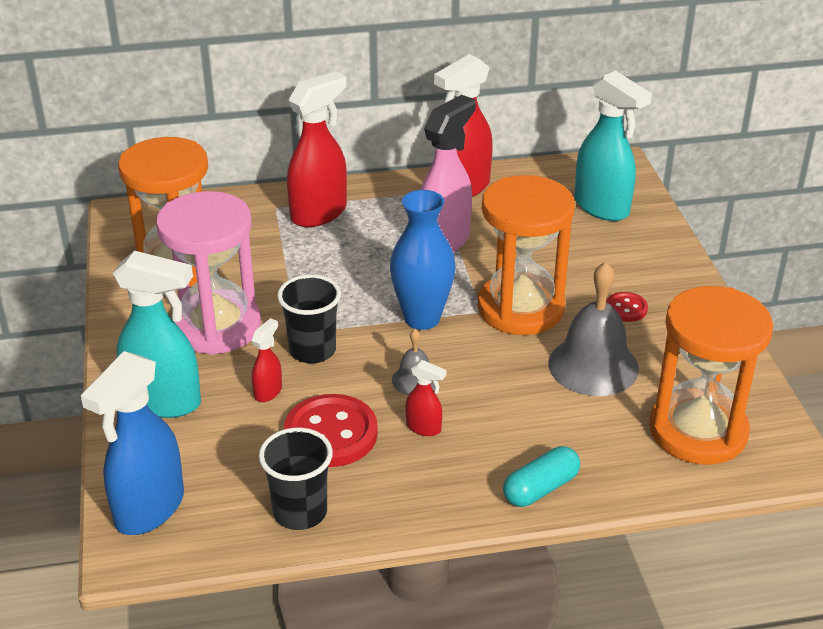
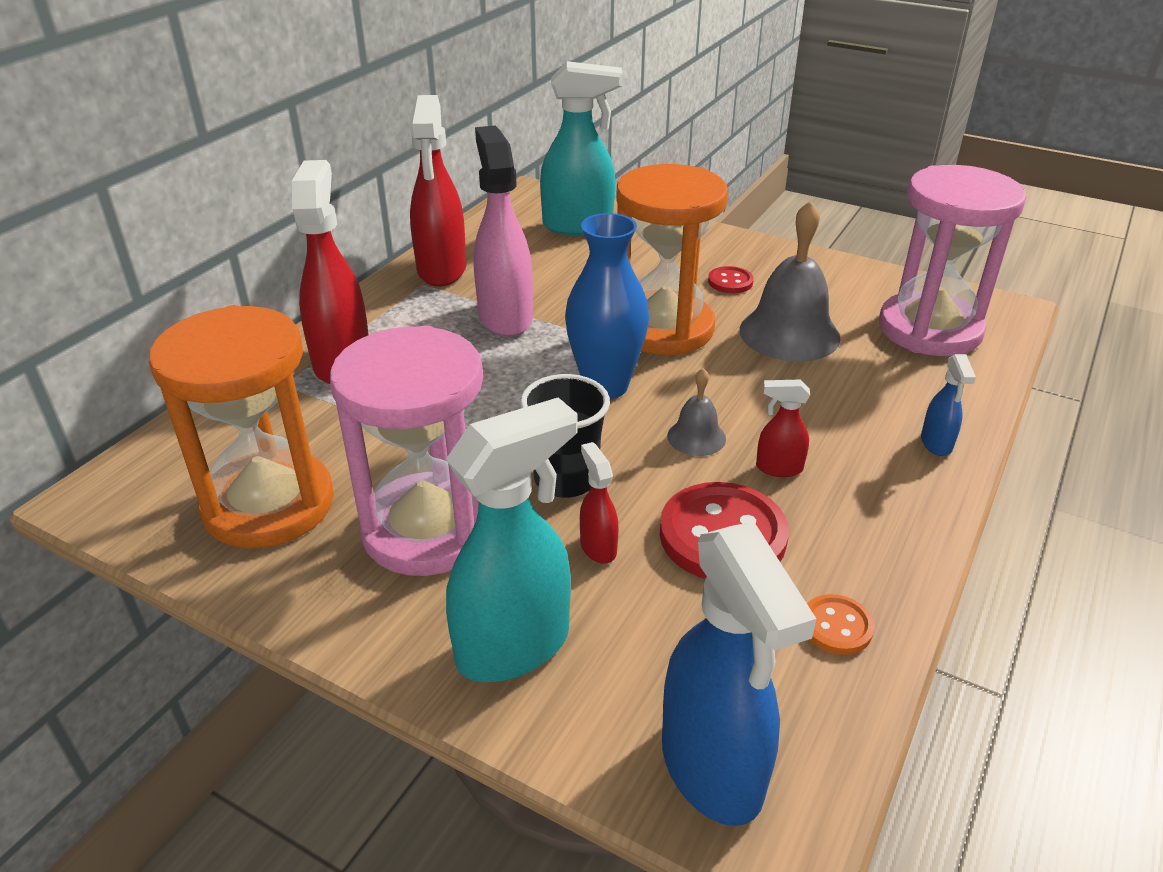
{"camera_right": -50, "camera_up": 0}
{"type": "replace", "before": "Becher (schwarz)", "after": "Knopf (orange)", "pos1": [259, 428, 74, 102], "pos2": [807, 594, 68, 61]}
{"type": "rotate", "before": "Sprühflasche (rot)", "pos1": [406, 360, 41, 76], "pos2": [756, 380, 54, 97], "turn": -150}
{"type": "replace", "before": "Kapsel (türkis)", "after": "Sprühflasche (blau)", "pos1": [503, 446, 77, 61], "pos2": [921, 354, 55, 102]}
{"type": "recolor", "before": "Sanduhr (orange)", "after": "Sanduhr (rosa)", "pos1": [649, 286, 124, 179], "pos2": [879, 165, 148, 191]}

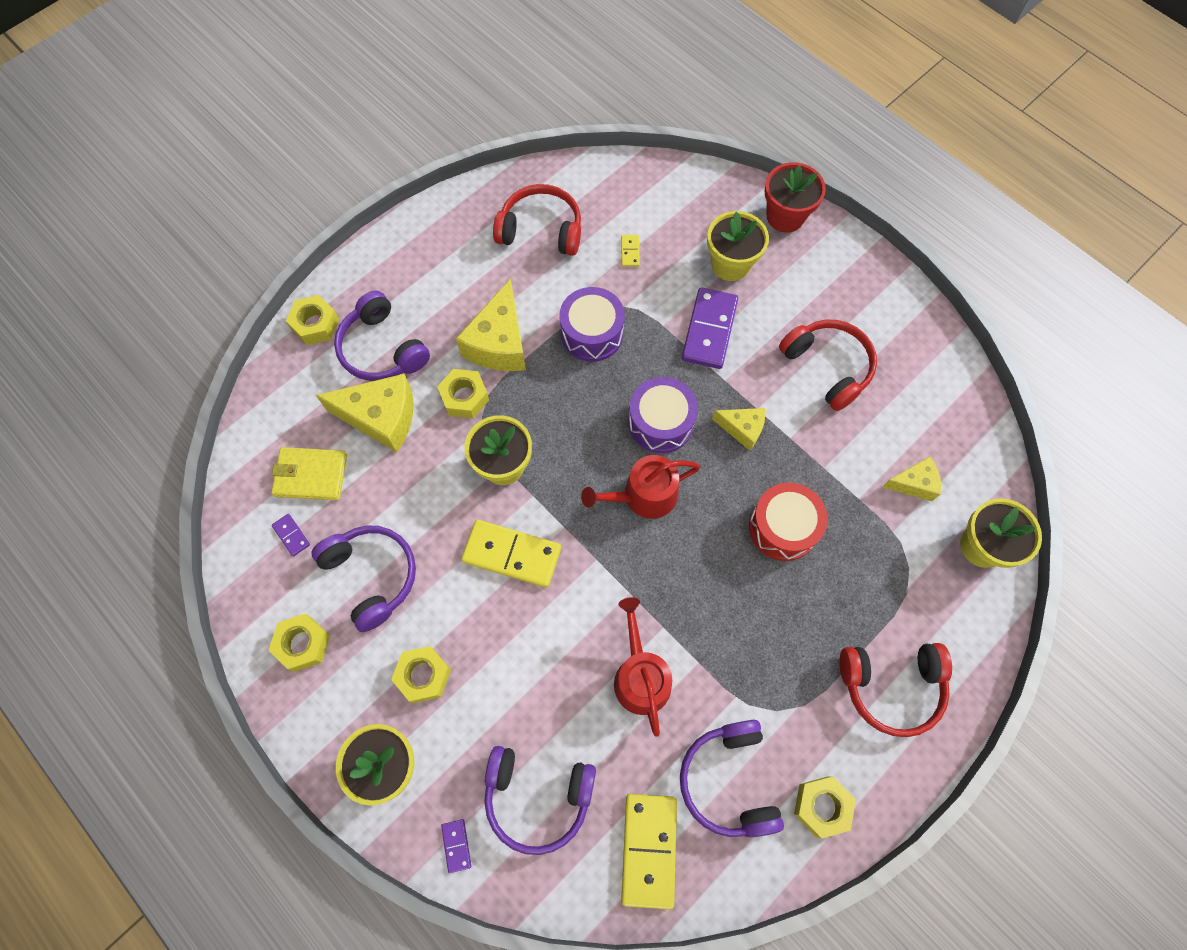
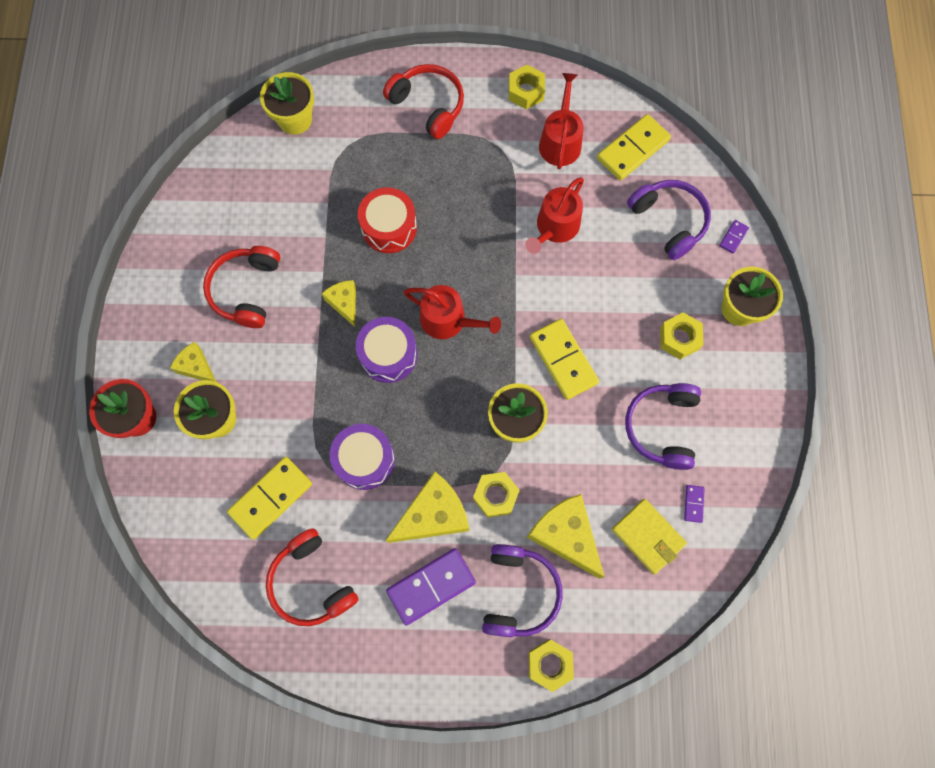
{"camera_right": -135, "camera_up": 5}
{"type": "delete", "before": "Sechskantmutter (gelb)", "pos1": [269, 614, 61, 58]}
{"type": "resize", "before": "Dominostein (gelb)", "pos1": [621, 235, 19, 32], "pos2": [227, 457, 85, 83], "scale": 2.21}
{"type": "replace", "before": "Kopfhörer (lila)", "after": "Gießkanne (rot)", "pos1": [680, 720, 104, 117], "pos2": [539, 73, 45, 96]}
{"type": "move", "before": "Dominostein (lila)", "pos1": [682, 287, 56, 82], "pos2": [386, 548, 90, 77]}
{"type": "move", "before": "Käse (gelb)", "pos1": [882, 456, 59, 45], "pos2": [170, 342, 46, 40]}

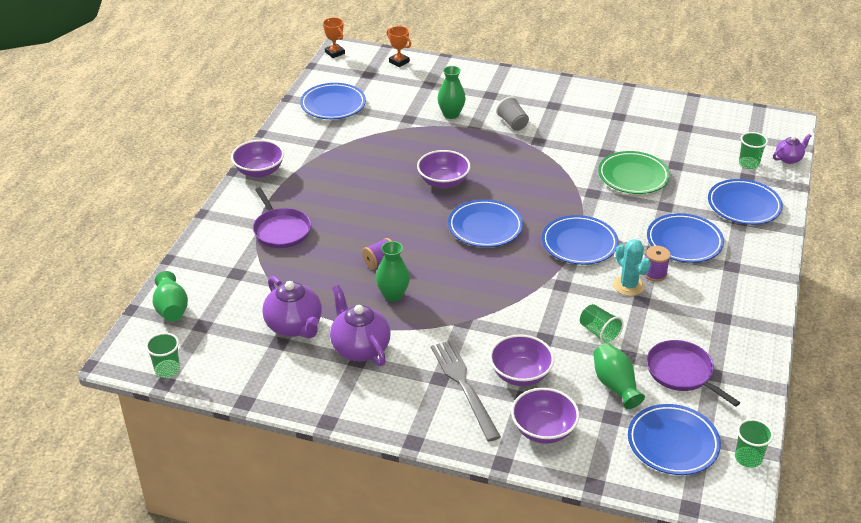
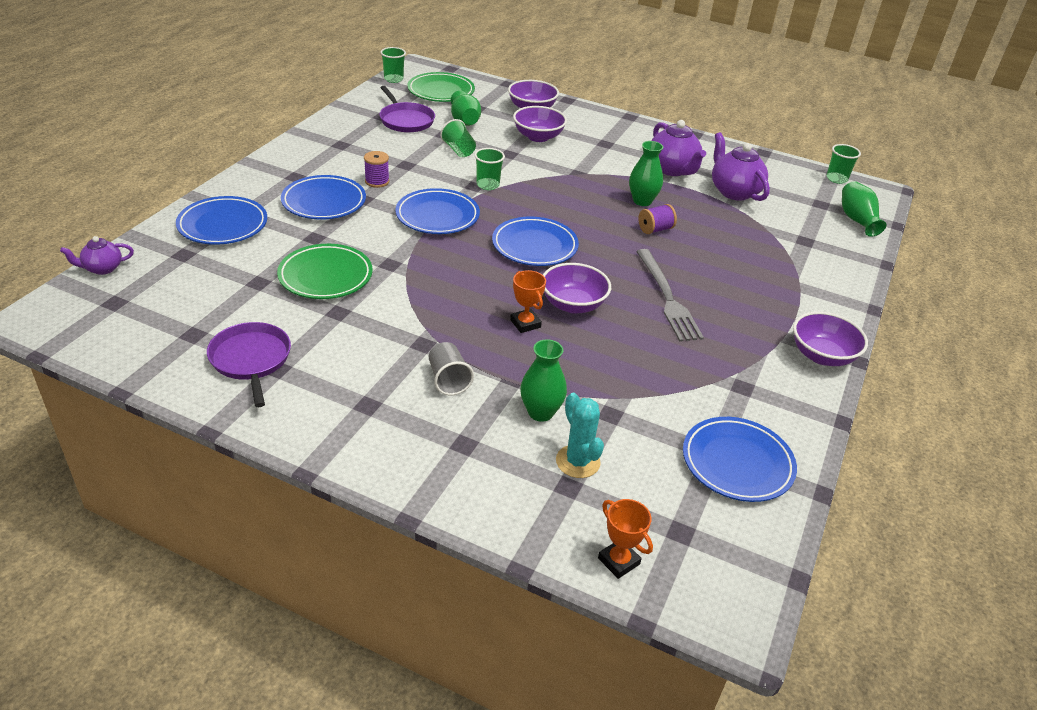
{"camera_right": -175, "camera_up": 0}
{"type": "move", "before": "Pfanne (lila)", "pos1": [253, 187, 58, 61], "pos2": [207, 322, 84, 85]}
{"type": "move", "before": "Pokal (orange)", "pos1": [323, 17, 22, 41], "pos2": [510, 270, 36, 63]}
{"type": "move", "before": "Gabel (grau)", "pos1": [431, 340, 70, 102], "pos2": [636, 249, 68, 93]}
{"type": "move", "before": "Kaktus (türkis)", "pos1": [613, 239, 38, 57], "pos2": [556, 393, 48, 85]}
{"type": "recolor", "before": "Teller (blau)", "after": "Teller (grün)", "pos1": [628, 404, 93, 71], "pos2": [407, 72, 68, 30]}
{"type": "move", "before": "Becher (grün)", "pos1": [739, 132, 29, 37], "pos2": [475, 148, 30, 42]}

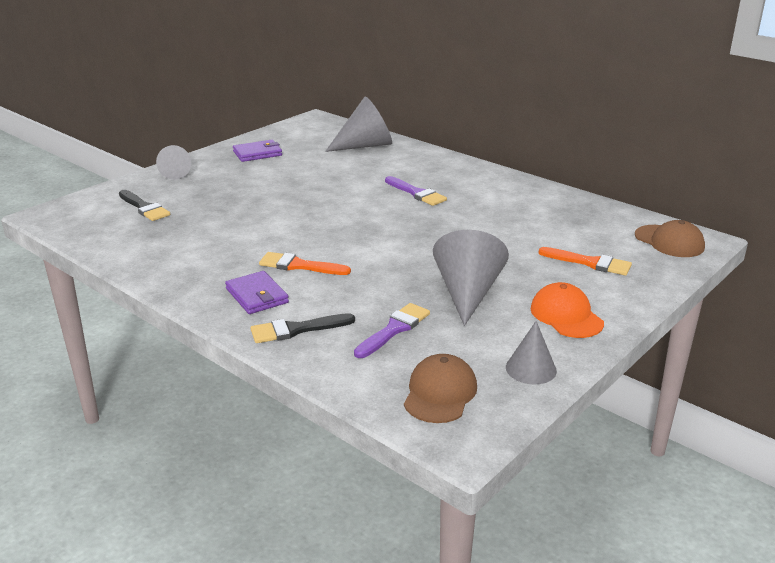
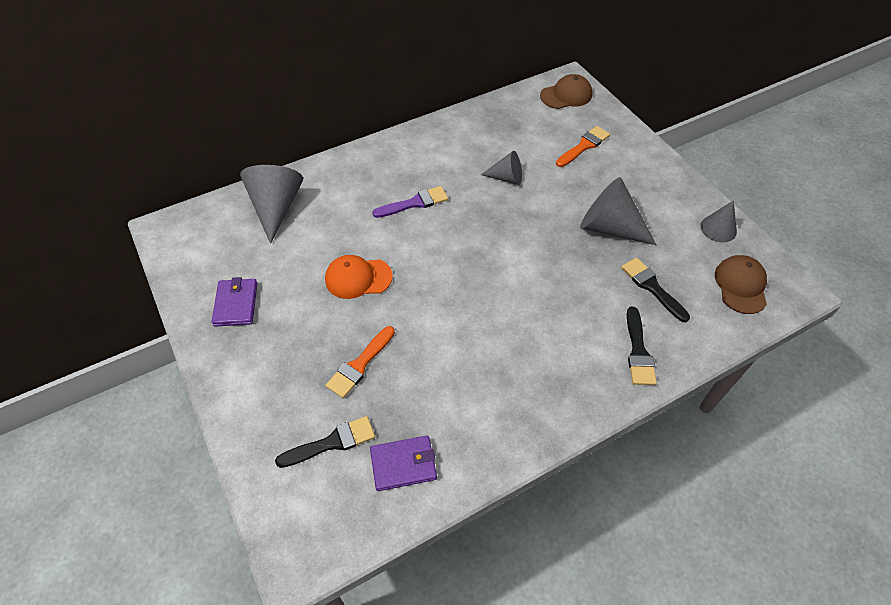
{"camera_right": -70, "camera_up": 25}
{"type": "move", "before": "Kegel (grau)", "pos1": [156, 145, 35, 35], "pos2": [481, 151, 41, 34]}
{"type": "move", "before": "Geldbörse (lila)", "pos1": [225, 271, 64, 43], "pos2": [370, 436, 67, 55]}
{"type": "move", "before": "Pinsel (orange)", "pos1": [259, 252, 92, 23], "pos2": [326, 326, 69, 72]}
{"type": "recolor", "before": "Pinsel (lila)", "after": "Pinsel (schwarz)", "pos1": [354, 303, 76, 55], "pos2": [621, 258, 69, 64]}
{"type": "rotate", "before": "Kappe (braun)", "pos1": [404, 354, 73, 69], "pos2": [715, 255, 52, 59], "turn": 60}
{"type": "move", "before": "Kappe (orange)", "pos1": [531, 282, 73, 56], "pos2": [325, 255, 68, 44]}

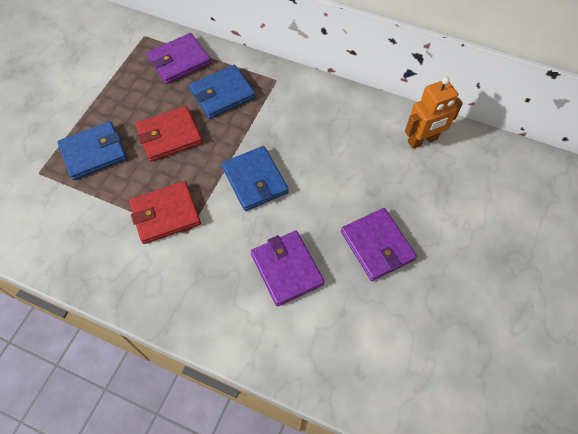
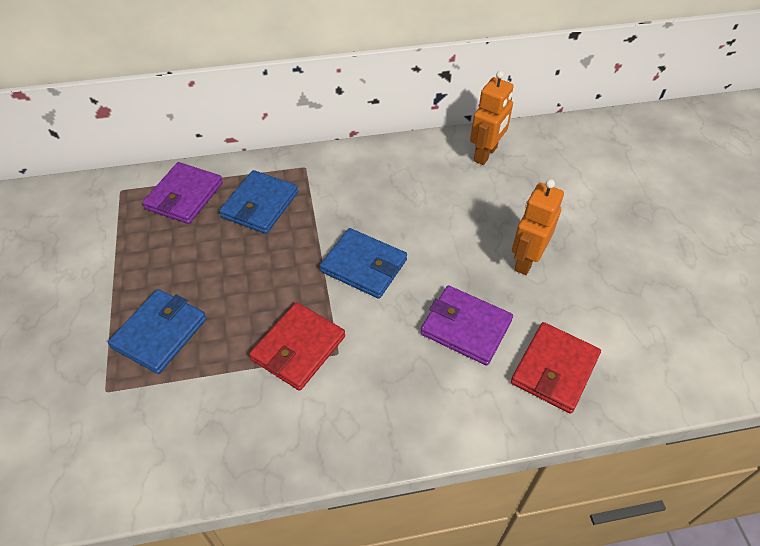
{"camera_right": -35, "camera_up": -10}
{"type": "move", "before": "Geldbörse (rot)", "pos1": [135, 106, 68, 56], "pos2": [511, 322, 90, 92]}
{"type": "replace", "before": "Geldbörse (lila)", "after": "Roboter (orange)", "pos1": [341, 208, 76, 73], "pos2": [512, 179, 52, 96]}

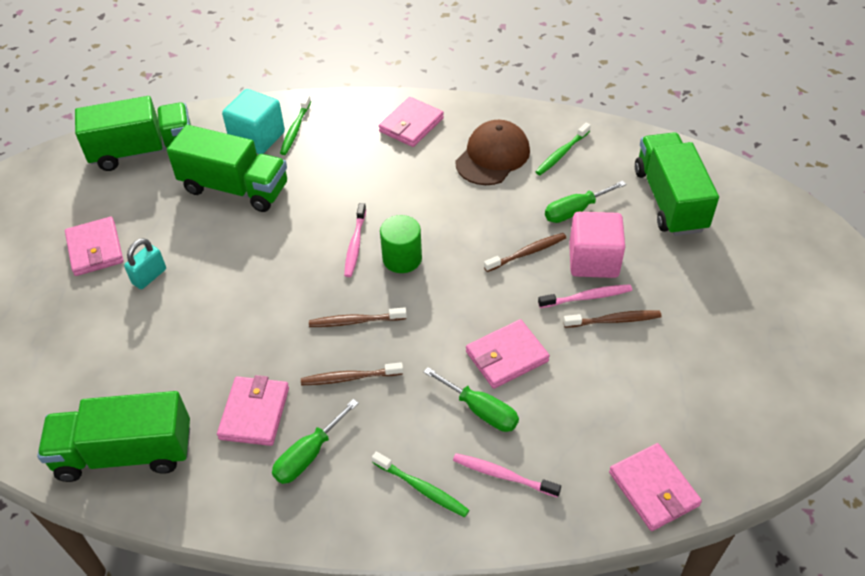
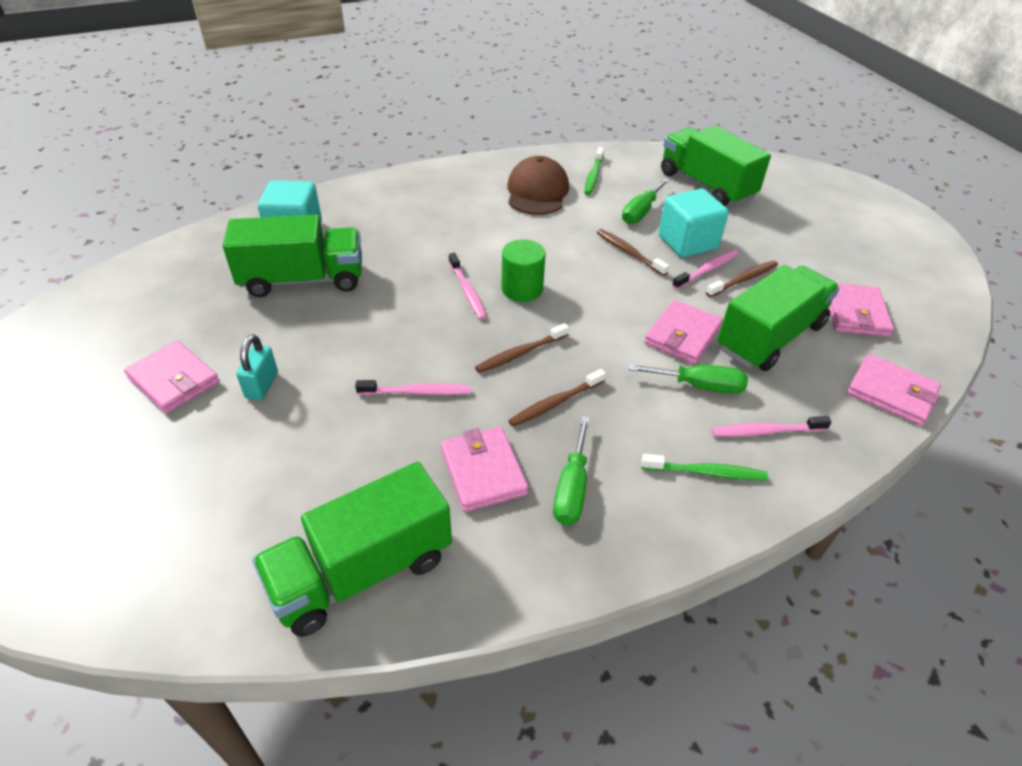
{"camera_right": -30, "camera_up": -5}
{"type": "move", "before": "Lastwagen (grün)", "pos1": [75, 96, 116, 75], "pos2": [717, 265, 123, 106]}
{"type": "delete", "before": "Zahnbürste (grün)", "pos1": [280, 95, 31, 60]}
{"type": "move", "before": "Geldbörse (rosa)", "pos1": [379, 97, 65, 50], "pos2": [829, 283, 65, 54]}
{"type": "rotate", "before": "Zahnbürste (braun)", "pos1": [484, 233, 82, 39], "pos2": [597, 229, 72, 47], "turn": -75}
{"type": "recolor", "before": "Kubus (rosa)", "after": "Kubus (türkis)", "pos1": [569, 212, 56, 66], "pos2": [659, 188, 70, 70]}
{"type": "insert", "after": "Zahnbürste (rosa)", "pos2": [355, 380, 116, 15]}

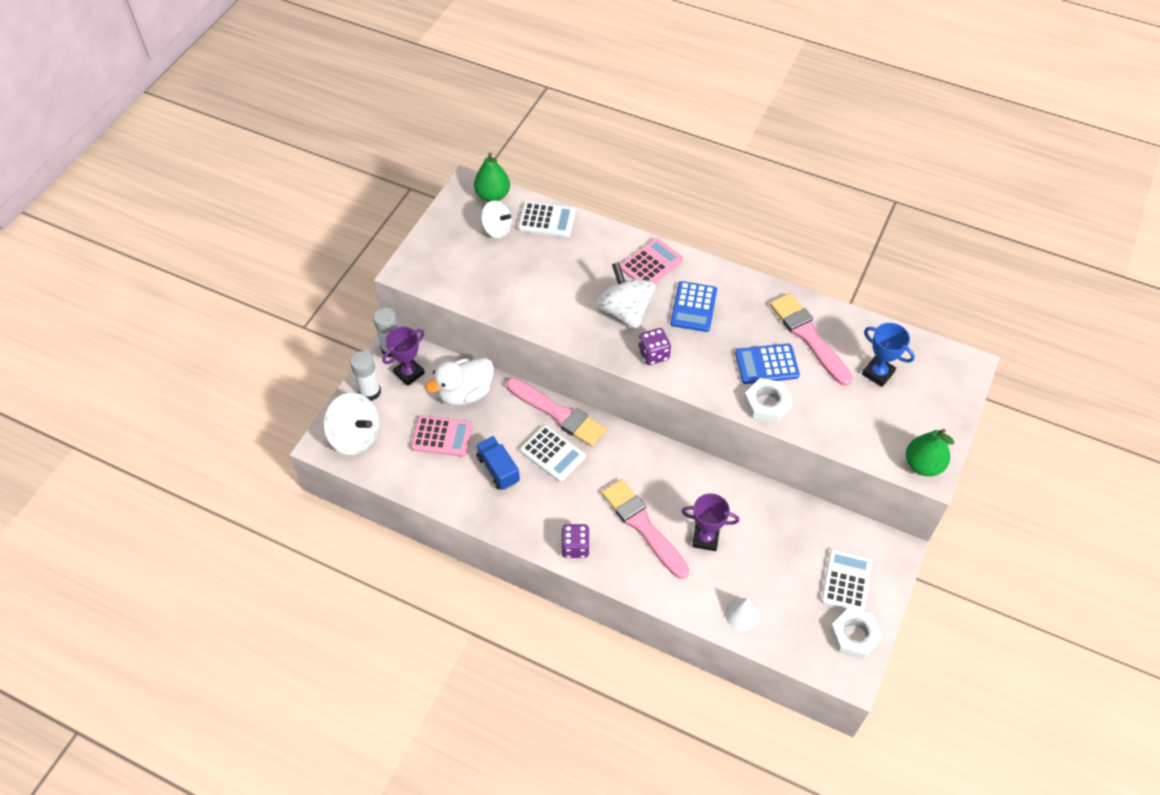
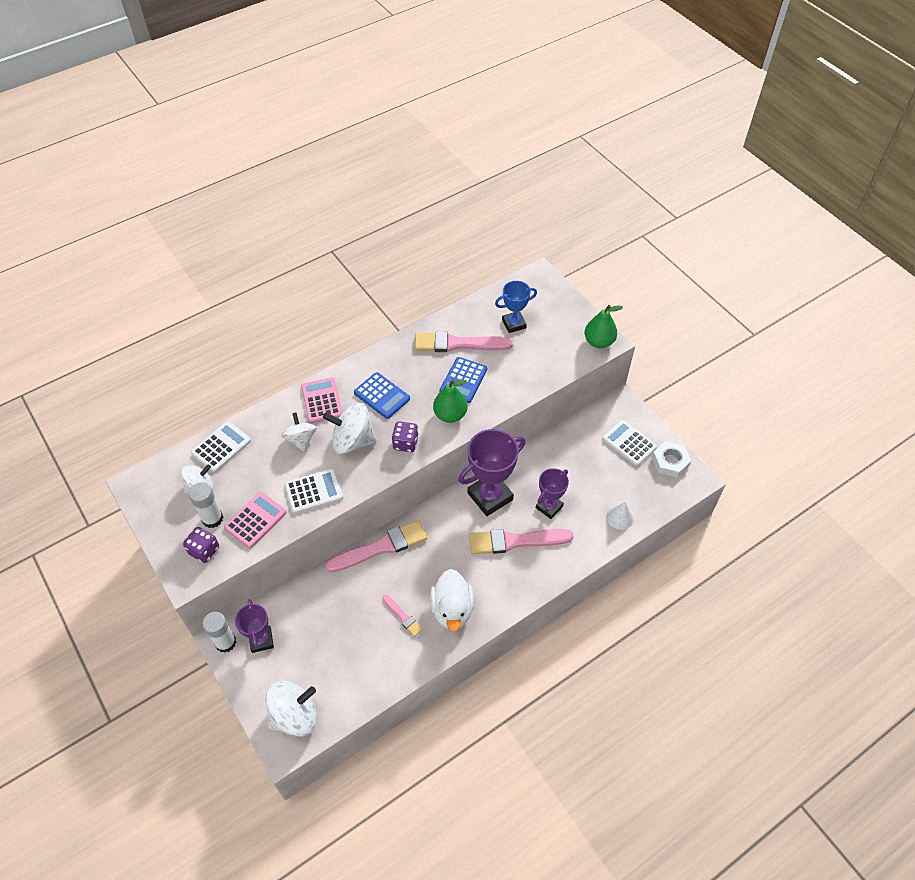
{"camera_right": -60, "camera_up": 0}
{"type": "move", "before": "Klebestift (weiß)", "pos1": [350, 351, 31, 50], "pos2": [189, 482, 34, 46]}
{"type": "move", "before": "Taschenrechner (rosa)", "pos1": [411, 416, 62, 41], "pos2": [224, 492, 62, 56]}
{"type": "move", "before": "Ente (weiß)", "pos1": [425, 358, 69, 48], "pos2": [430, 569, 44, 63]}
{"type": "move", "before": "Birne (grün)", "pos1": [474, 152, 36, 50], "pos2": [433, 379, 34, 44]}
{"type": "replace", "before": "Lastwagen (blau)", "after": "Pinsel (rosa)", "pos1": [476, 436, 44, 54], "pos2": [382, 595, 41, 42]}
{"type": "move", "before": "Taschenrechner (weiß)", "pos1": [520, 425, 66, 57], "pos2": [285, 469, 58, 45]}
{"type": "move", "before": "Spielwürfel (lila)", "pos1": [561, 524, 29, 34], "pos2": [183, 527, 36, 36]}
{"type": "delete", "before": "Sechskantmutter (weiß)", "pos1": [744, 378, 49, 45]}
{"type": "insert", "after": "Kreisel (weiß)", "pos2": [281, 412, 36, 39]}
{"type": "insert", "after": "Pokal (lila)", "pos2": [458, 429, 67, 87]}

